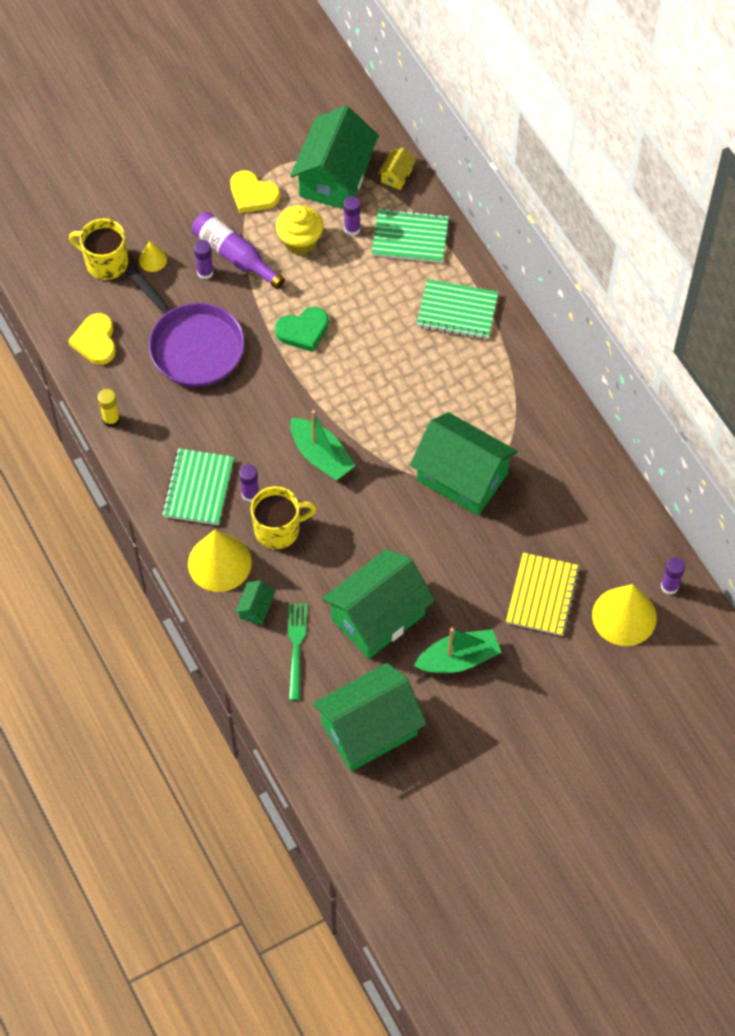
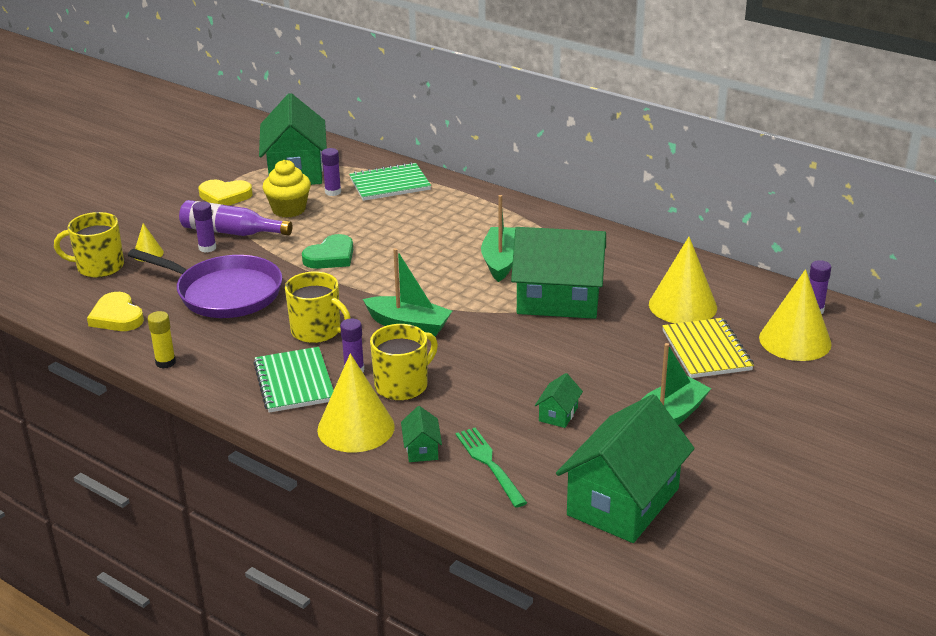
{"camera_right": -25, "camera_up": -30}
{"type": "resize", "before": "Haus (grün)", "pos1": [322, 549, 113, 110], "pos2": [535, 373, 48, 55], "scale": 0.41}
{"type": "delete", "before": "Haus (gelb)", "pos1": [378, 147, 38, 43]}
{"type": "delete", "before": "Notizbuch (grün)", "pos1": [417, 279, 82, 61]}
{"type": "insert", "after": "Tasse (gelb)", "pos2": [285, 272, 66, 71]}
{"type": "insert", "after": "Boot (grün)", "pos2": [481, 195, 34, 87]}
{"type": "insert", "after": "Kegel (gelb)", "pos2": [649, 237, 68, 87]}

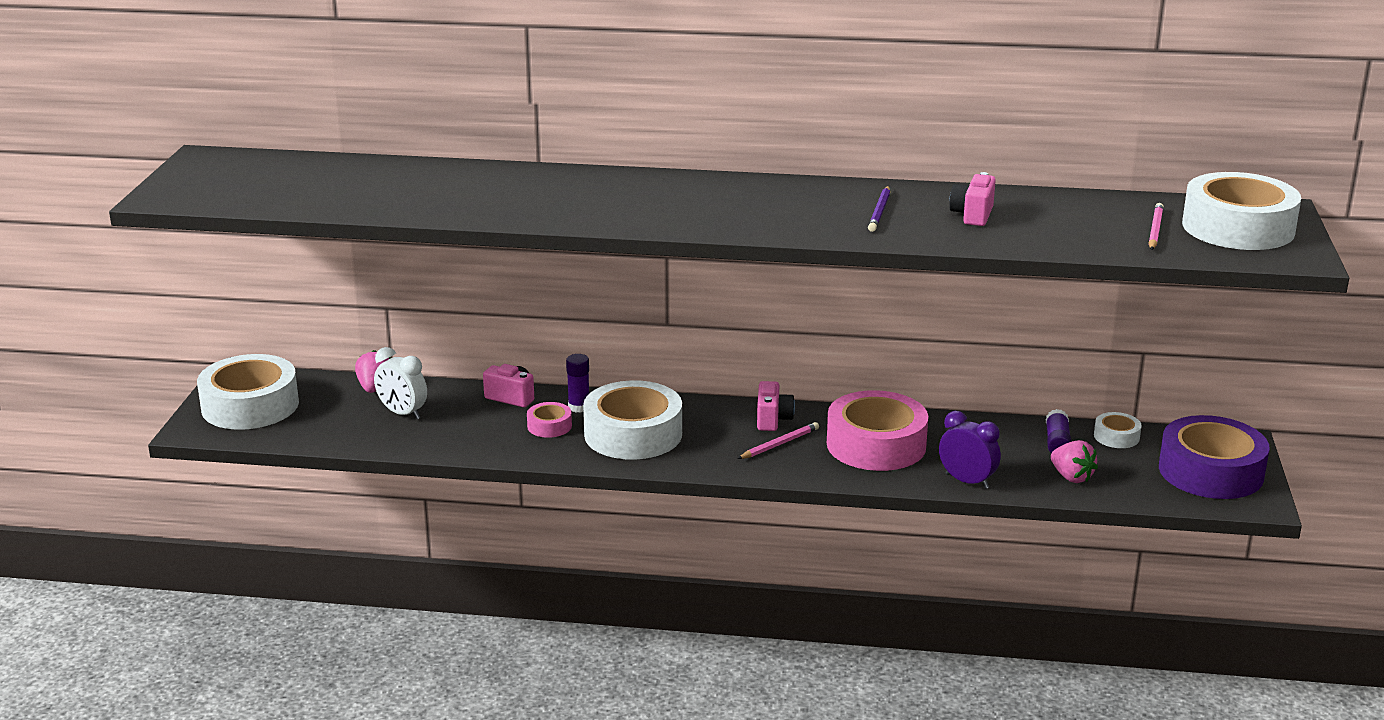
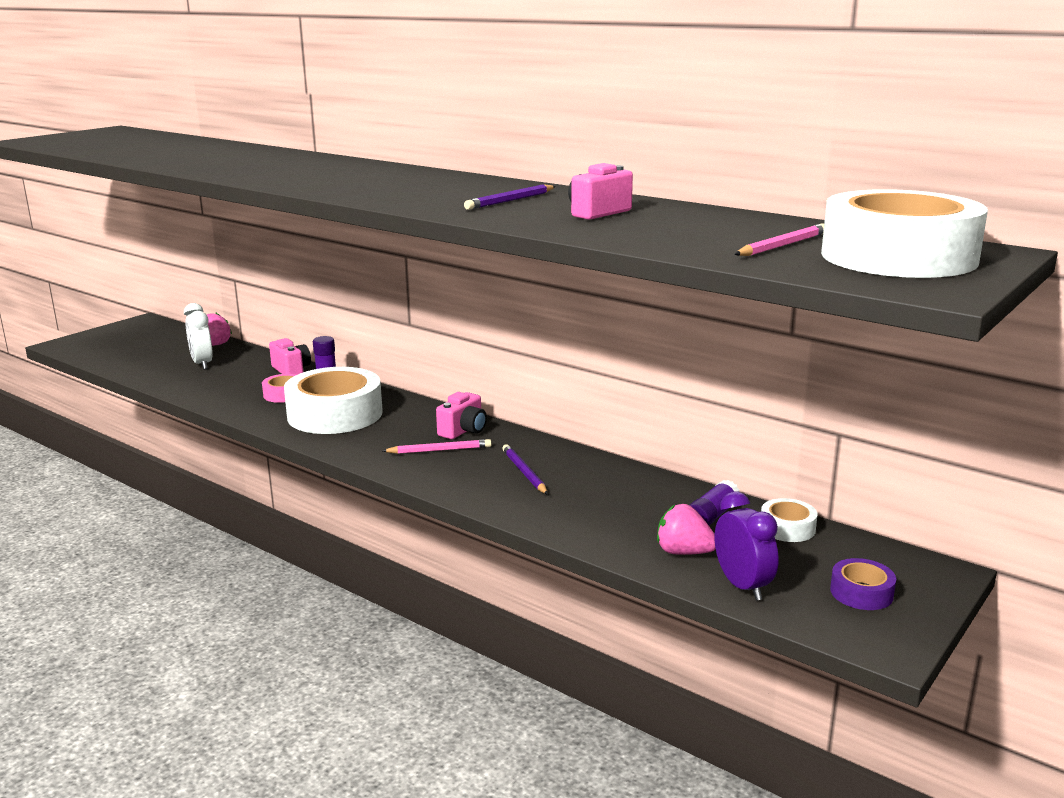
{"camera_right": 30, "camera_up": -5}
{"type": "delete", "before": "Klebeband (weiß)", "pos1": [197, 354, 102, 76]}
{"type": "replace", "before": "Klebeband (rosa)", "after": "Bleistift (lila)", "pos1": [827, 390, 101, 81], "pos2": [502, 444, 46, 51]}
{"type": "move", "before": "Wecker (lila)", "pos1": [939, 411, 62, 78], "pos2": [715, 491, 64, 110]}
{"type": "rotate", "before": "Erdbeere (rosa)", "pos1": [1051, 440, 47, 43], "pos2": [657, 504, 59, 51], "turn": 120}
{"type": "resize", "before": "Klebeband (lila)", "pos1": [1159, 415, 111, 84], "pos2": [830, 558, 66, 52], "scale": 0.46}

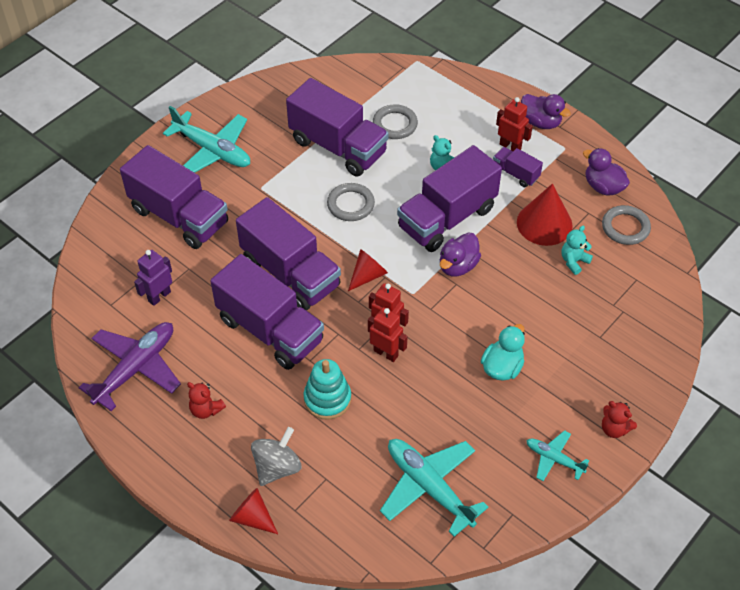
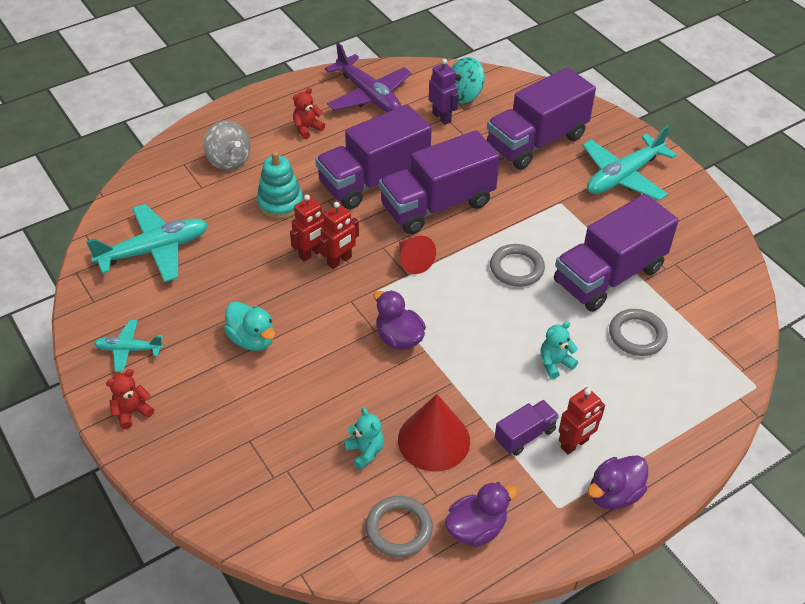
{"camera_right": 105, "camera_up": -5}
{"type": "delete", "before": "Kegel (rot)", "pos1": [229, 488, 49, 46]}
{"type": "delete", "before": "Lastwagen (lila)", "pos1": [397, 145, 105, 107]}
{"type": "rotate", "before": "Flugzeug (türkis)", "pos1": [526, 430, 63, 51], "pos2": [94, 320, 70, 52], "turn": -135}
{"type": "insert", "after": "Kreisel (türkis)", "pos2": [451, 57, 34, 46]}

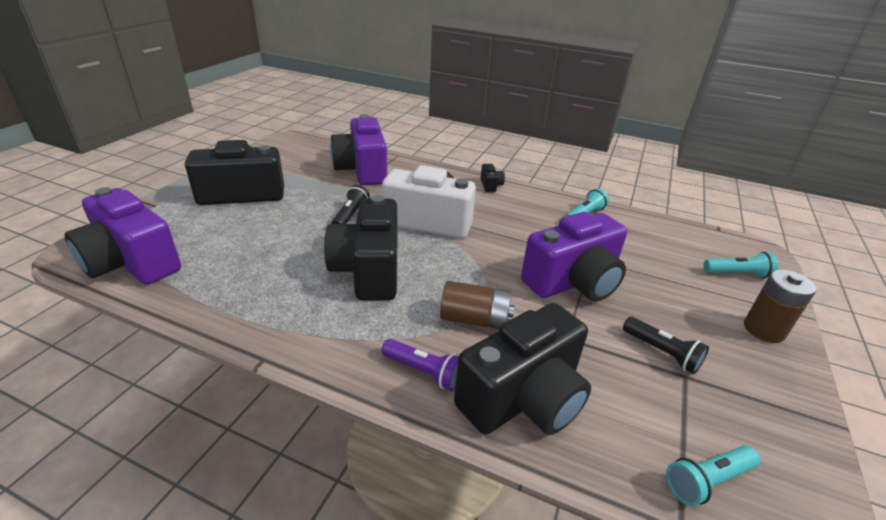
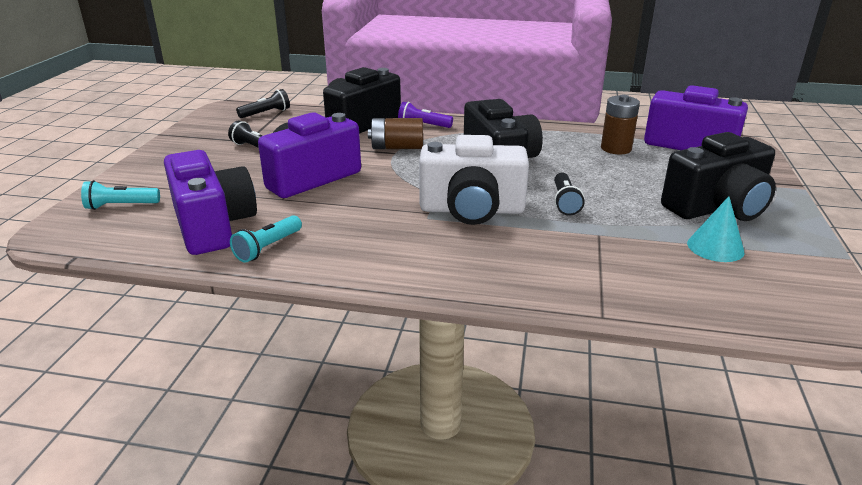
{"camera_right": 170, "camera_up": -5}
{"type": "move", "before": "Kamera (lila)", "pos1": [330, 114, 57, 71], "pos2": [164, 150, 93, 105]}
{"type": "delete", "before": "Kamera (schwarz)", "pos1": [481, 164, 24, 28]}
{"type": "recolor", "before": "Taschenlampe (türkis)", "after": "Taschenlampe (schwarz)", "pos1": [666, 445, 94, 61], "pos2": [236, 89, 54, 29]}
{"type": "move", "before": "Batterie (braun)", "pos1": [744, 269, 73, 74], "pos2": [601, 95, 39, 59]}
{"type": "insert", "after": "Kegel (türkis)", "pos2": [687, 196, 57, 66]}

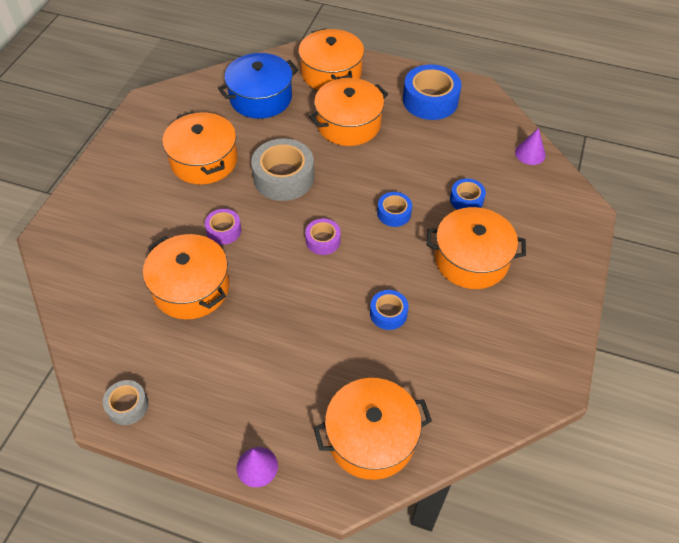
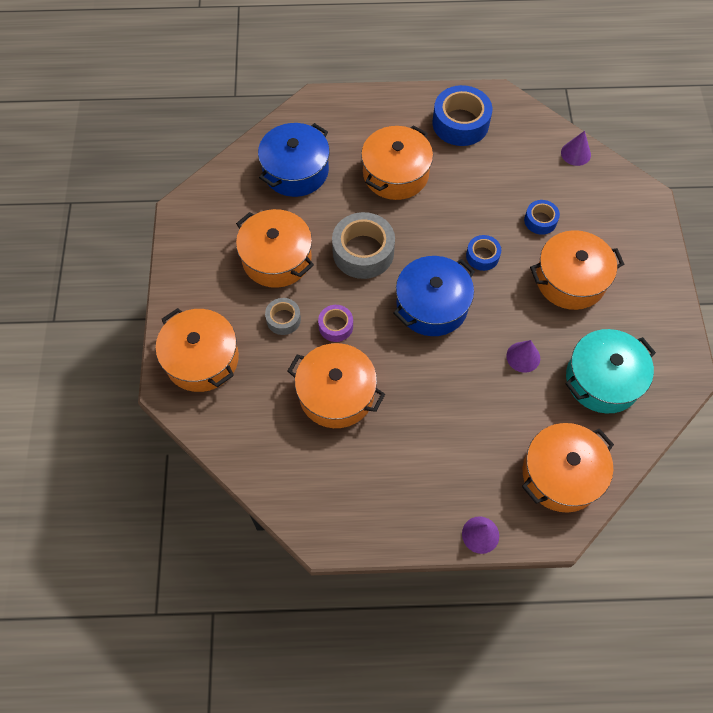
{"camera_right": -20, "camera_up": 10}
{"type": "move", "before": "Klebeband (grau)", "pos1": [103, 380, 46, 45], "pos2": [265, 298, 36, 37]}
{"type": "move", "before": "Kochtopf (orange)", "pos1": [298, 28, 66, 62], "pos2": [156, 308, 83, 84]}
{"type": "replace", "before": "Klebeband (lila)", "after": "Kochtopf (blau)", "pos1": [305, 219, 36, 36], "pos2": [393, 256, 82, 80]}
{"type": "replace", "before": "Klebeband (blau)", "after": "Kegel (lila)", "pos1": [370, 290, 39, 40], "pos2": [506, 340, 34, 33]}
{"type": "insert", "after": "Kochtopf (türkis)", "pos2": [565, 329, 91, 84]}

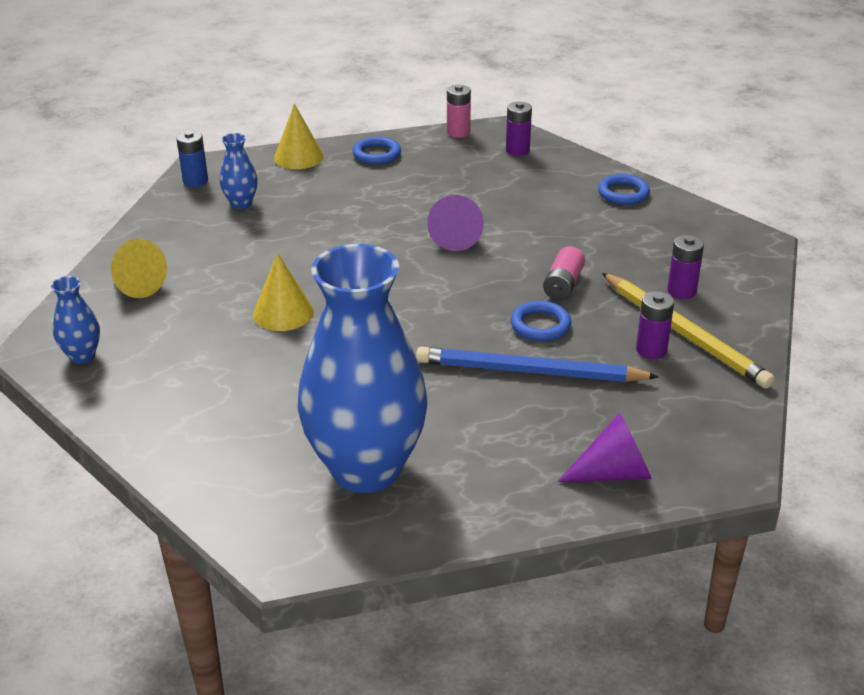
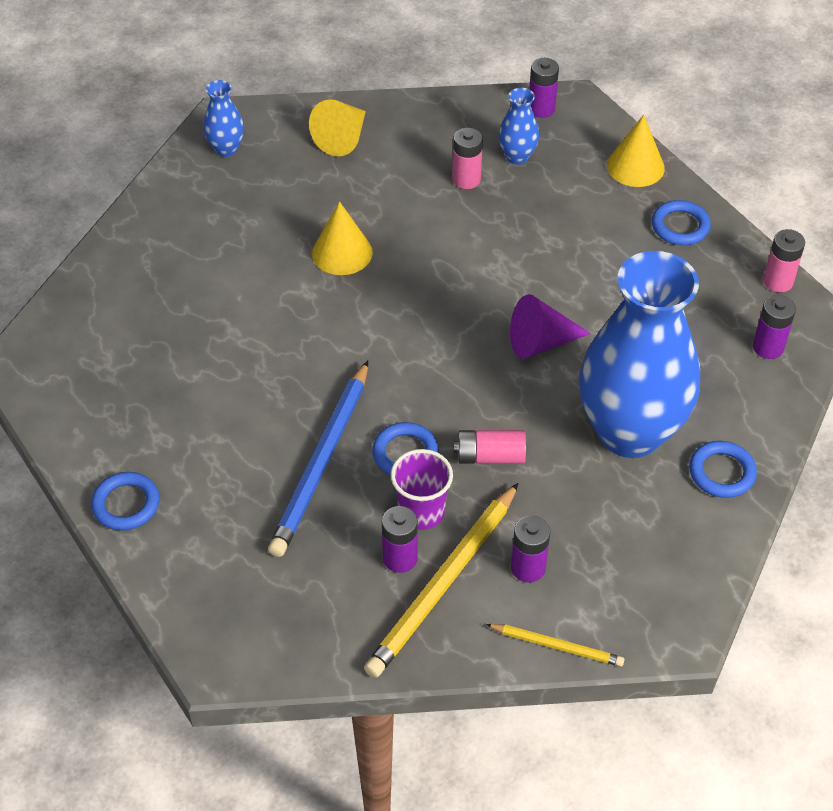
{"camera_right": 70, "camera_up": 15}
{"type": "recolor", "before": "Batterie (blau)", "after": "Batterie (lila)", "pos1": [176, 131, 32, 56], "pos2": [529, 58, 30, 60]}
{"type": "move", "before": "Vase (blau)", "pos1": [297, 244, 130, 249], "pos2": [579, 251, 121, 207]}
{"type": "rotate", "before": "Bleistift (blau)", "pos1": [416, 347, 243, 35], "pos2": [268, 361, 100, 196], "turn": -150}
{"type": "delete", "before": "Kegel (lila)", "pos1": [557, 413, 95, 69]}
{"type": "insert", "after": "Ring (blau)", "pos2": [91, 472, 69, 58]}
{"type": "insert", "after": "Becher (lila)", "pos2": [391, 449, 62, 81]}
{"type": "insert", "after": "Batterie (rosa)", "pos2": [452, 128, 31, 61]}
{"type": "insert", "after": "Bleistift (gelb)", "pos2": [486, 624, 139, 43]}

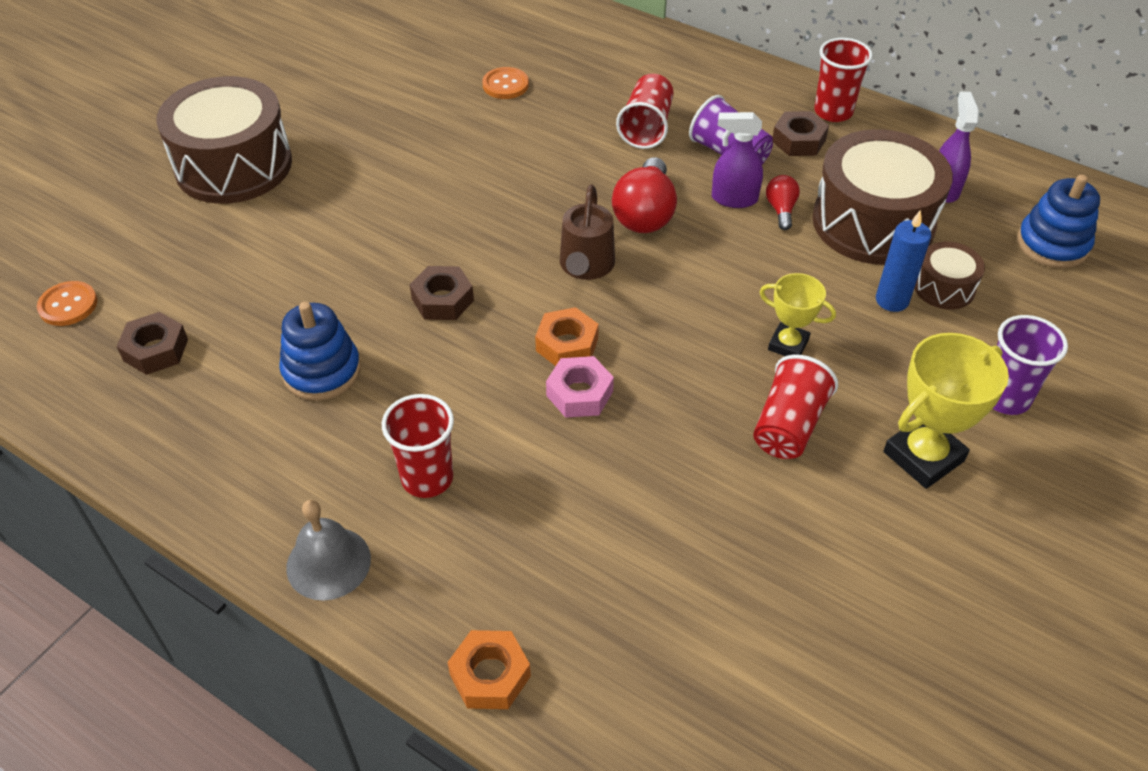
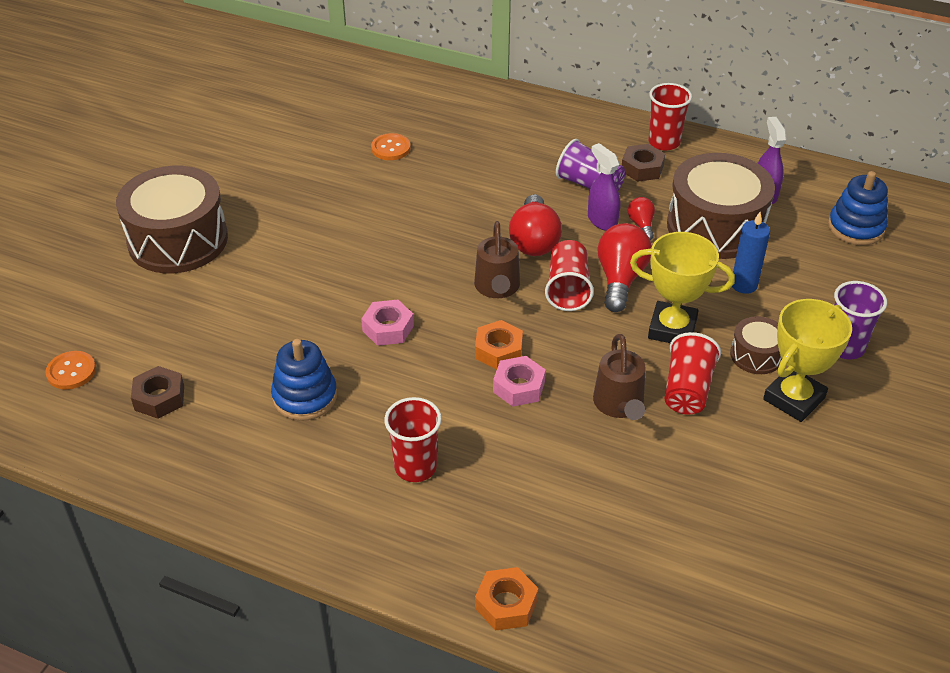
{"camera_right": -10, "camera_up": -5}
{"type": "delete", "before": "Glocke (grau)", "pos1": [286, 500, 85, 101]}
{"type": "recolor", "before": "Sechskantmutter (braun)", "after": "Sechskantmutter (rosa)", "pos1": [410, 266, 64, 54], "pos2": [361, 300, 53, 46]}
{"type": "move", "before": "Becher (rot)", "pos1": [616, 74, 58, 75], "pos2": [545, 240, 49, 71]}
{"type": "rotate", "before": "Sprühflasche (lila)", "pos1": [712, 112, 51, 96], "pos2": [588, 143, 32, 88], "turn": 60}
{"type": "resize", "before": "Pokal (gelb)", "pos1": [760, 273, 76, 83], "pos2": [630, 232, 105, 111], "scale": 1.64}
{"type": "move", "before": "Trommel (braun)", "pos1": [914, 242, 71, 68], "pos2": [730, 316, 52, 58]}
{"type": "insert", "after": "Gießkanne (braun)", "pos2": [593, 334, 53, 86]}
{"type": "insert", "after": "Glühbirne (rot)", "pos2": [597, 223, 55, 89]}

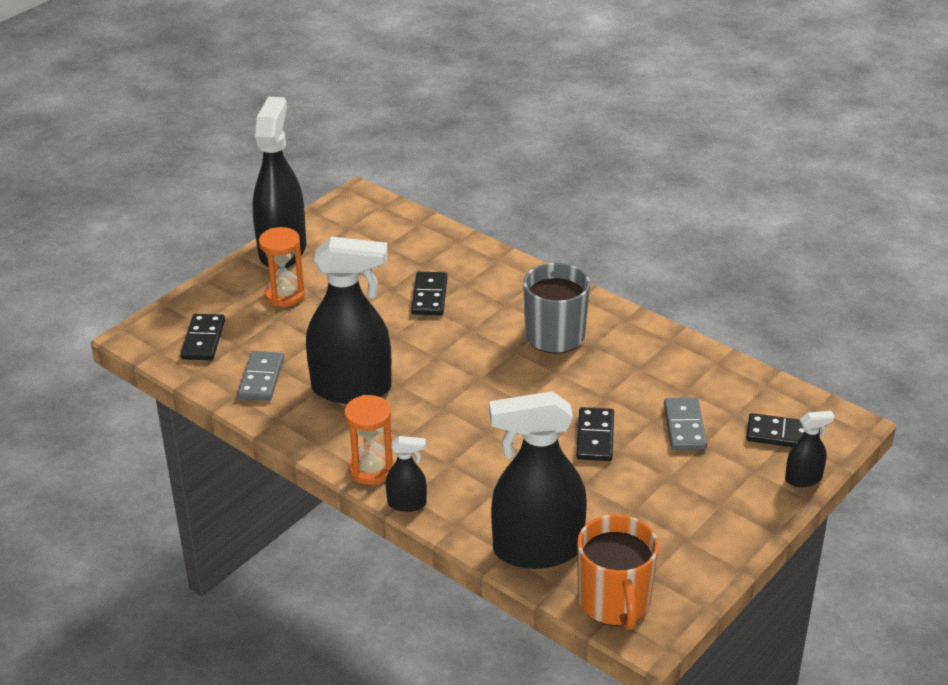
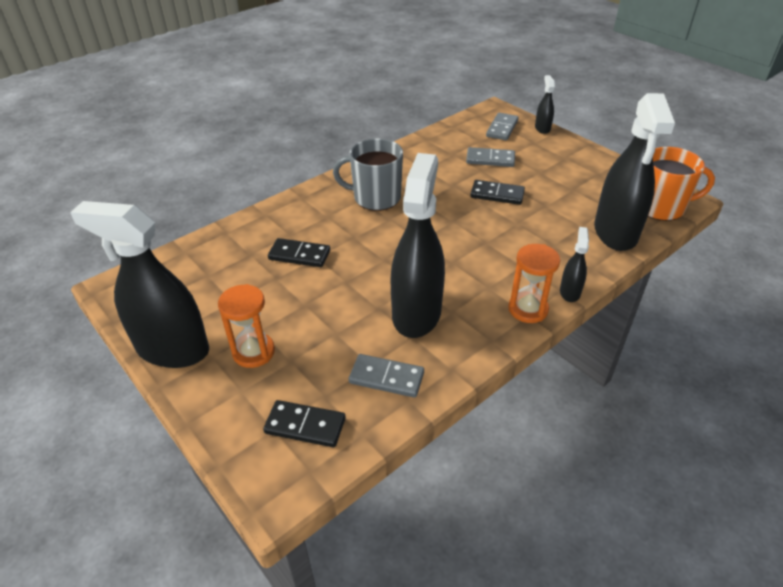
{"camera_right": -80, "camera_up": 5}
{"type": "recolor", "before": "Dominostein (schwarz)", "after": "Dominostein (grau)", "pos1": [746, 413, 74, 34], "pos2": [486, 113, 32, 27]}

